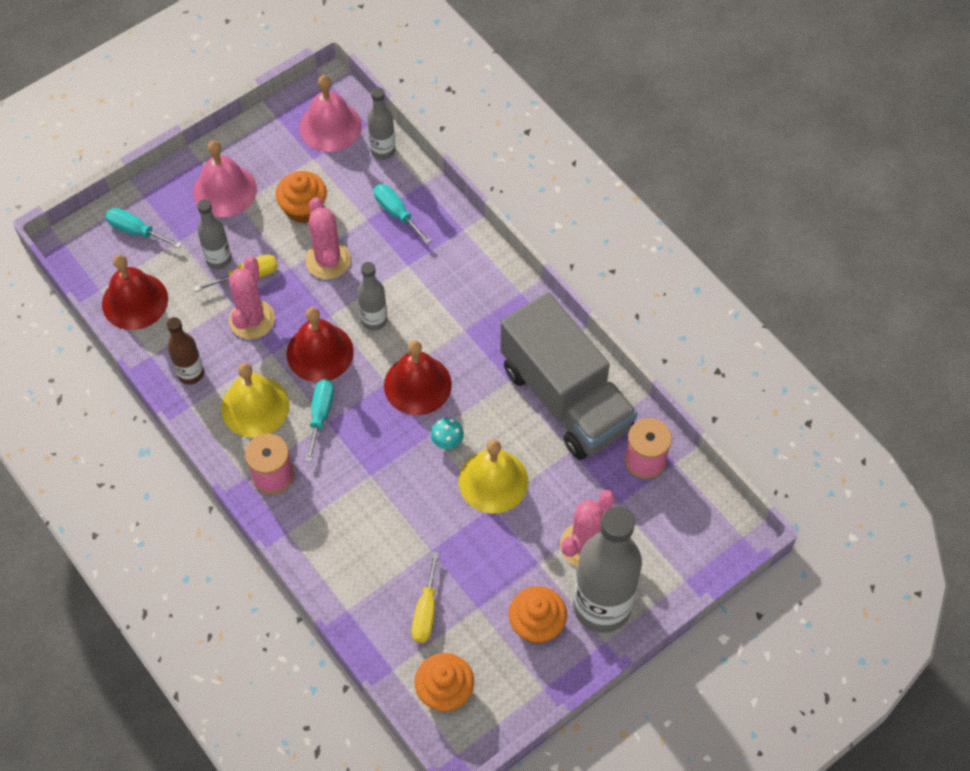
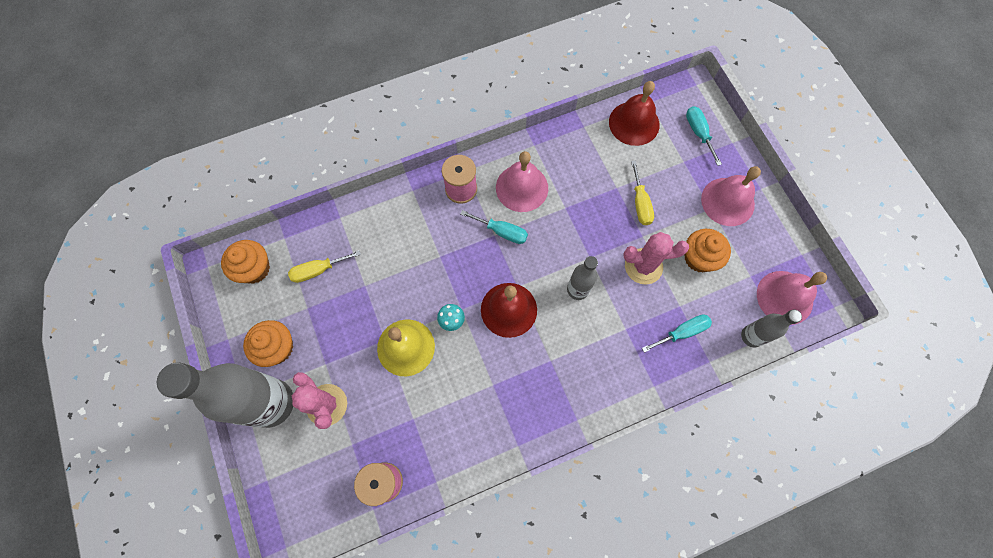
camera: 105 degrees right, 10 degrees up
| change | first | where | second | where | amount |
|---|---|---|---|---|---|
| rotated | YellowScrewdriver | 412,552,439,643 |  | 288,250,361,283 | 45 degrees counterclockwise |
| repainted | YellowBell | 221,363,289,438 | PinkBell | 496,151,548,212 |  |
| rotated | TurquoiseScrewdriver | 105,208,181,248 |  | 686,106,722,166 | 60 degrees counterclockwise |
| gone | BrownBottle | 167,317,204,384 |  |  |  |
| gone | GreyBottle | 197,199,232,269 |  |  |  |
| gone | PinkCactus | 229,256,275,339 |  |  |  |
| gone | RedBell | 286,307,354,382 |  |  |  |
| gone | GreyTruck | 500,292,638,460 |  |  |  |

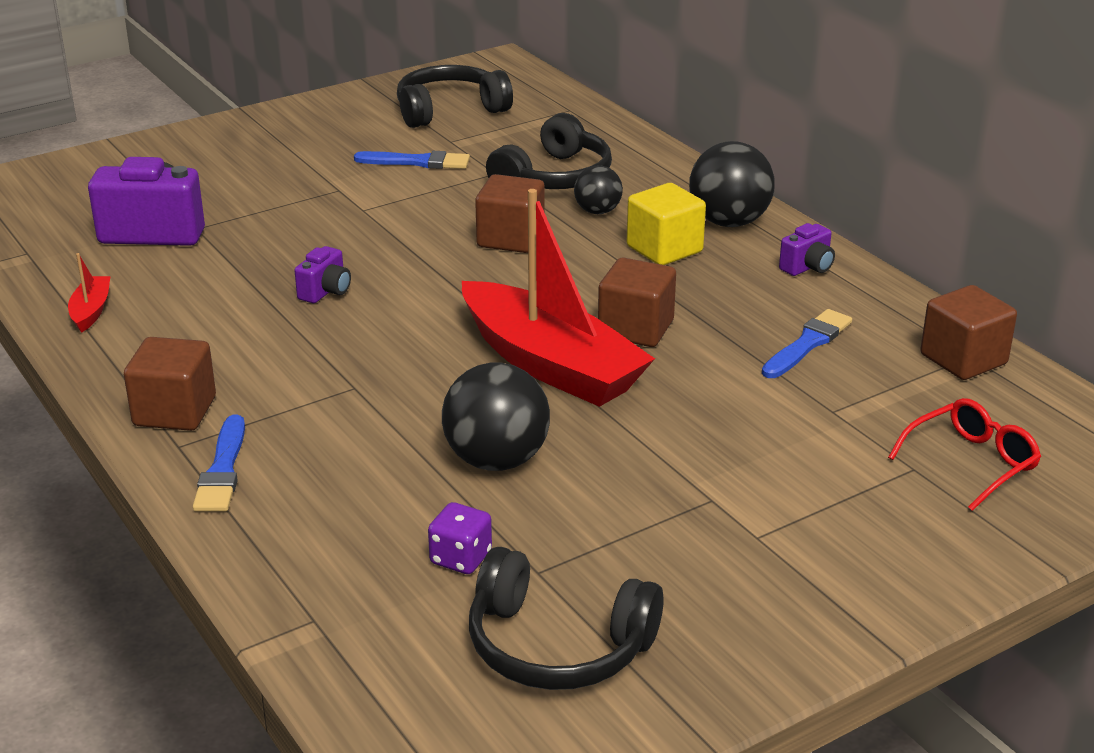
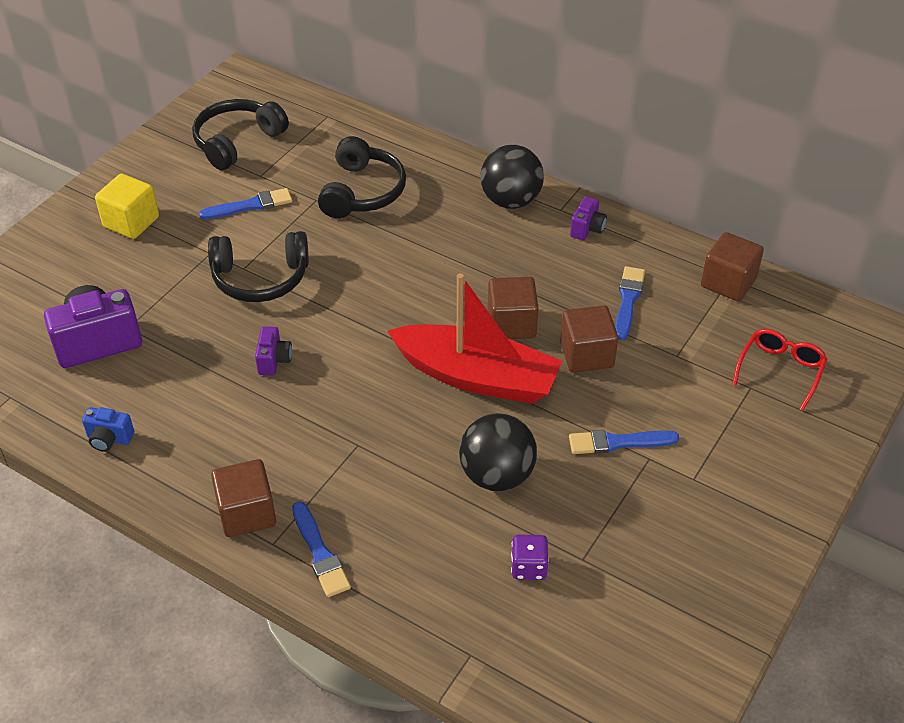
camera: 25 degrees left, 15 degrees up
| change | first | where | second | where | amount |
|---|---|---|---|---|---|
| swapped | RedBoat | 68,253,110,333 | BlueCamera | 82,407,134,452 |  |
| shifted | YellowCube | 627,183,706,265 |  | 95,174,159,239 |  |
| shifted | BlackHeadphones | 469,547,664,690 |  | 208,231,309,302 |  |
| shifted | BrownCube | 475,174,545,253 |  | 560,305,618,373 |  |
| new |  |  | BlueBrush | 569,430,679,454 |  |
| gone | BlackBall | 574,165,623,214 |  |  |  |

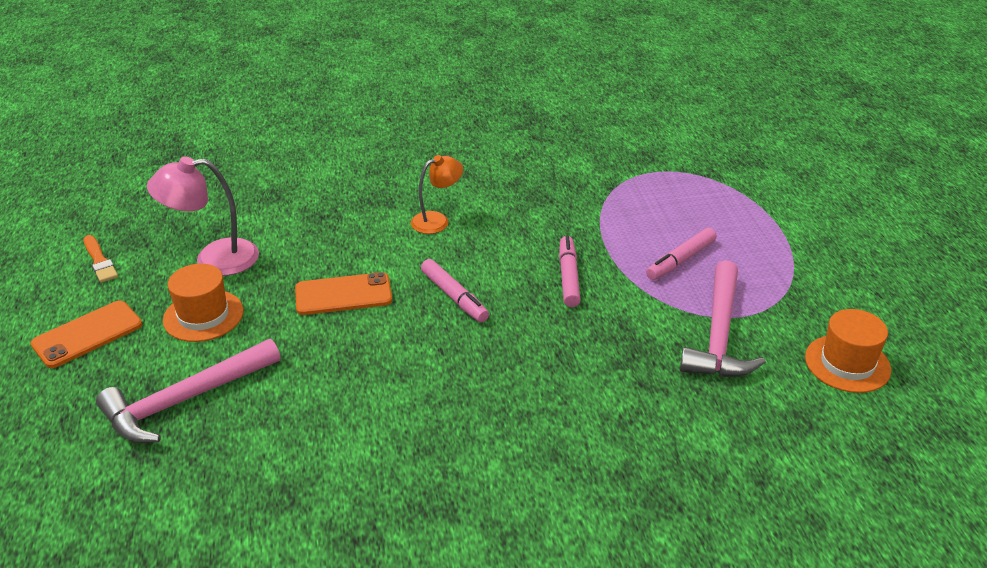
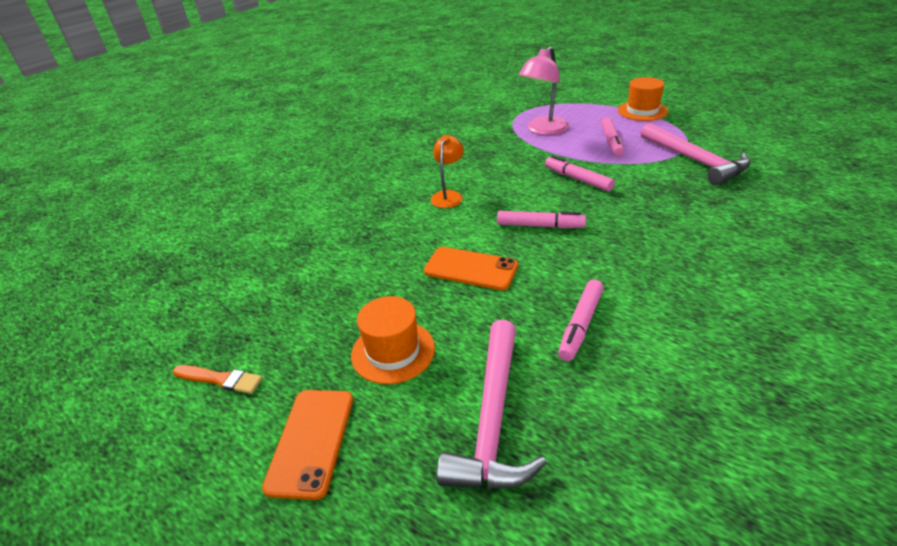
camera: 40 degrees left, 0 degrees up
| change | first | where | second | where | amount |
|---|---|---|---|---|---|
| rotated | OrangePhone | 295,272,392,315 |  | 424,247,518,290 | 75 degrees clockwise |
| shifted | PinkLamp | 147,157,259,276 |  | 518,46,569,135 |  |
| new |  |  | PinkMarker | 558,279,604,361 |  |
| shifted | OrangeHat | 805,309,891,393 |  | 618,77,668,121 |  |

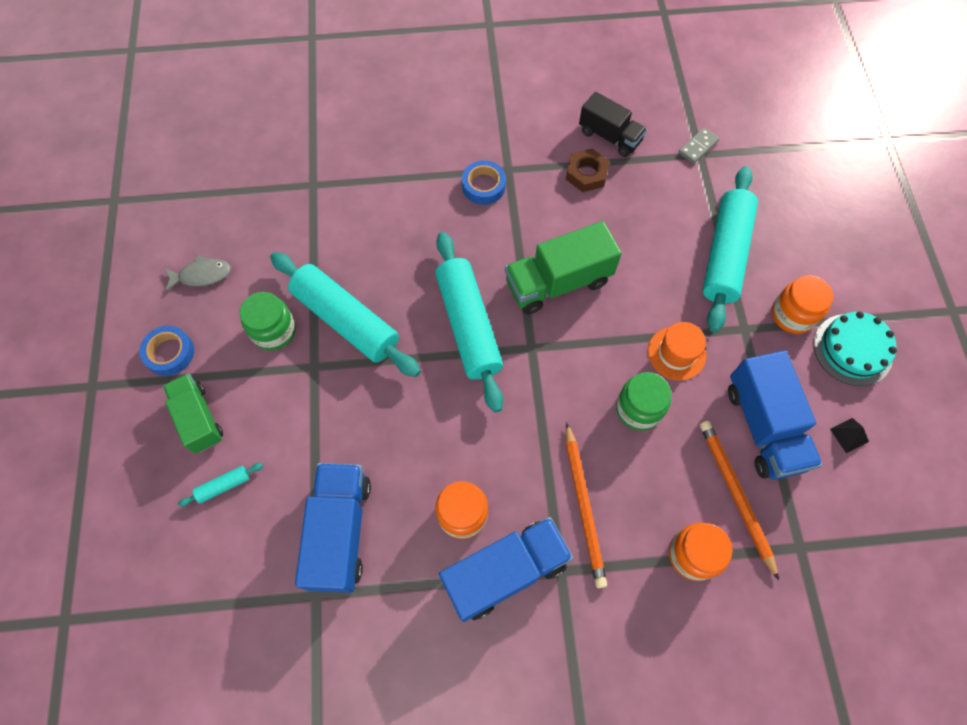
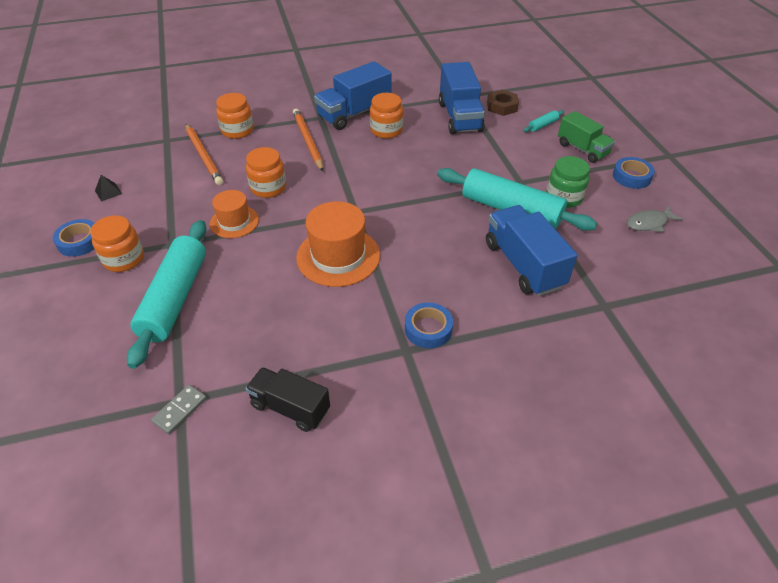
camera: 170 degrees right, 20 degrees down
| change | first | where | second | where | amount |
|---|---|---|---|---|---|
| swapped | TurquoiseCake | 813,312,897,386 | BlueTape | 53,219,94,257 |  |
| repainted | GreenJar | 616,372,671,430 | OrangeJar | 246,147,286,198 |  |
| swapped | GreenTruck | 505,221,622,315 | OrangeHat | 296,201,380,287 |  |
| shifted | BlueTruck | 728,351,822,480 |  | 486,205,578,296 |  |
| shifted | BrownNut | 566,148,610,192 |  | 487,90,519,116 |  |
| gone | TurquoiseRollingPin | 435,232,503,412 |  |  |  |

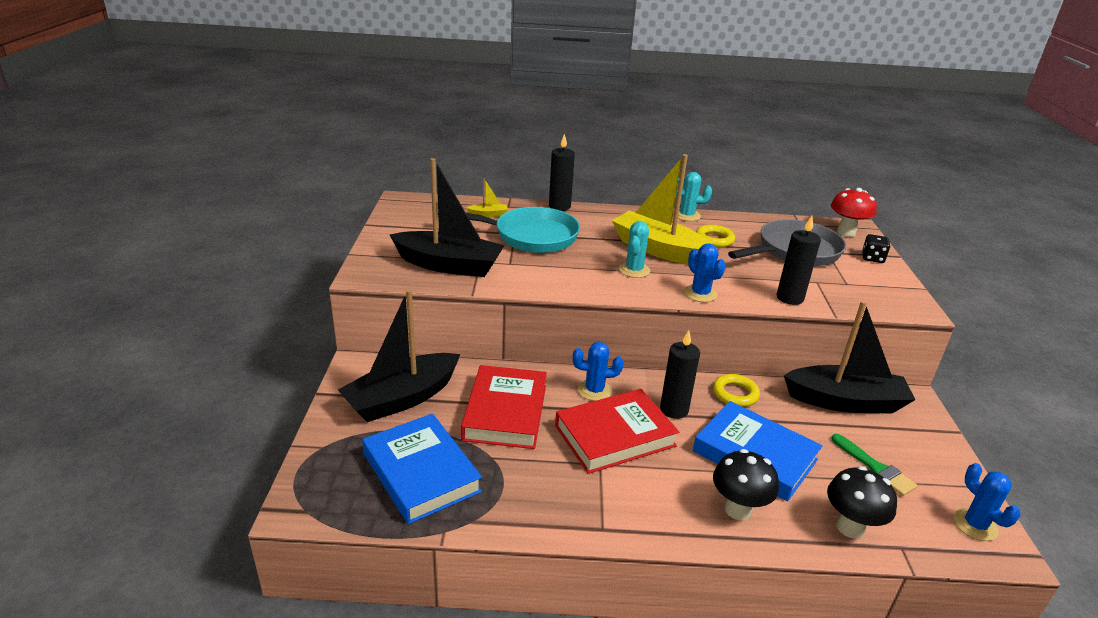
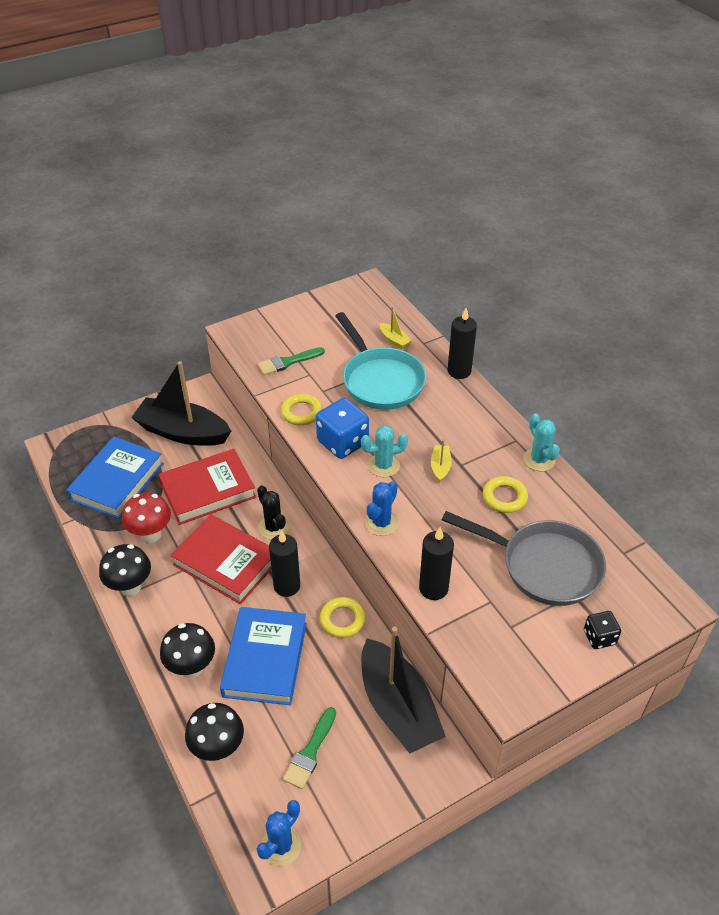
camera: 60 degrees right, 15 degrees up
| change | first | where | second | where | amount |
|---|---|---|---|---|---|
| new |  |  | BlackMushroom | 99,544,151,596 |  |
| shifted | RedMushroom | 831,188,877,237 |  | 122,492,171,543 |  |
| repainted | BlueCactus | 573,342,624,401 | BlackCactus | 257,485,289,540 |  |
| swapped | BlackBoat | 390,158,505,277 | GreenBrush | 258,347,325,375 |  |
| new |  |  | YellowRing | 281,394,322,425 |  |
| new |  |  | BlueDice | 316,398,369,459 |  |
| scaled | YellowBoat | 612,154,712,265 |  | 431,440,452,482 | x0.40 |

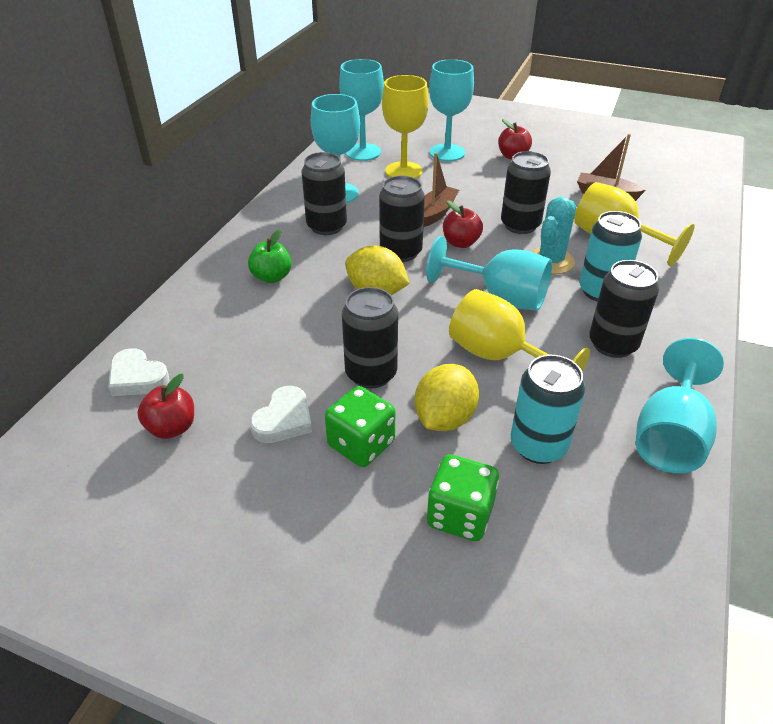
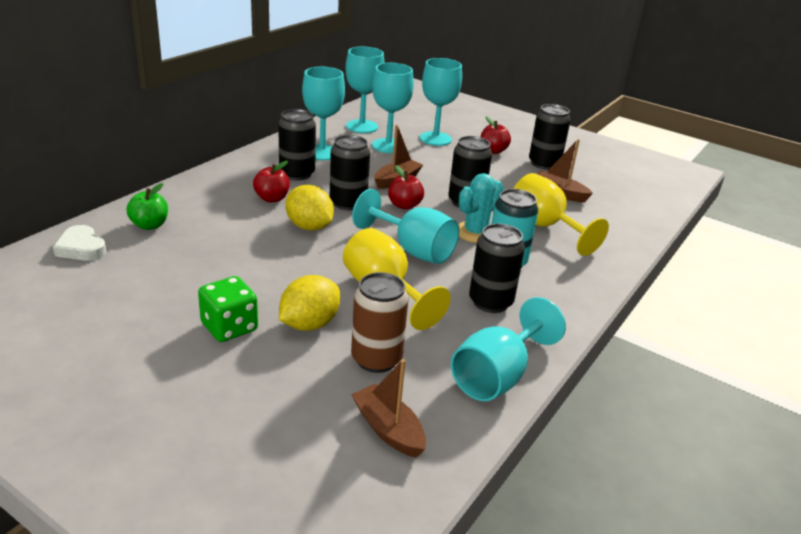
camera: 10 degrees right, 10 degrees down
| change | first | where | second | where | amount |
|---|---|---|---|---|---|
| shifted | GreenApple | 248,229,292,283 |  | 126,183,168,230 |  |
| shifted | RedApple | 137,374,194,439 |  | 253,161,290,202 |  |
| repainted | TurquoiseCan | 511,355,585,464 | BrownCan | 351,272,409,373 |  |
| new |  |  | BrownBoat | 351,359,426,458 |  |
| repainted | YellowGoblet | 382,75,429,178 | TurquoiseGoblet | 372,63,414,153 |  |
| shifted | BlackCan | 342,287,398,389 |  | 529,104,571,170 |  |
| gone | WhiteHeart | 250,386,312,443 |  |  |  |
| gone | GreenDice | 427,454,499,541 |  |  |  |

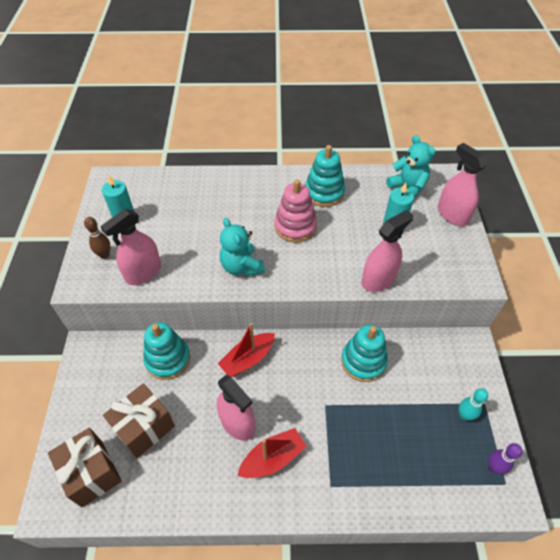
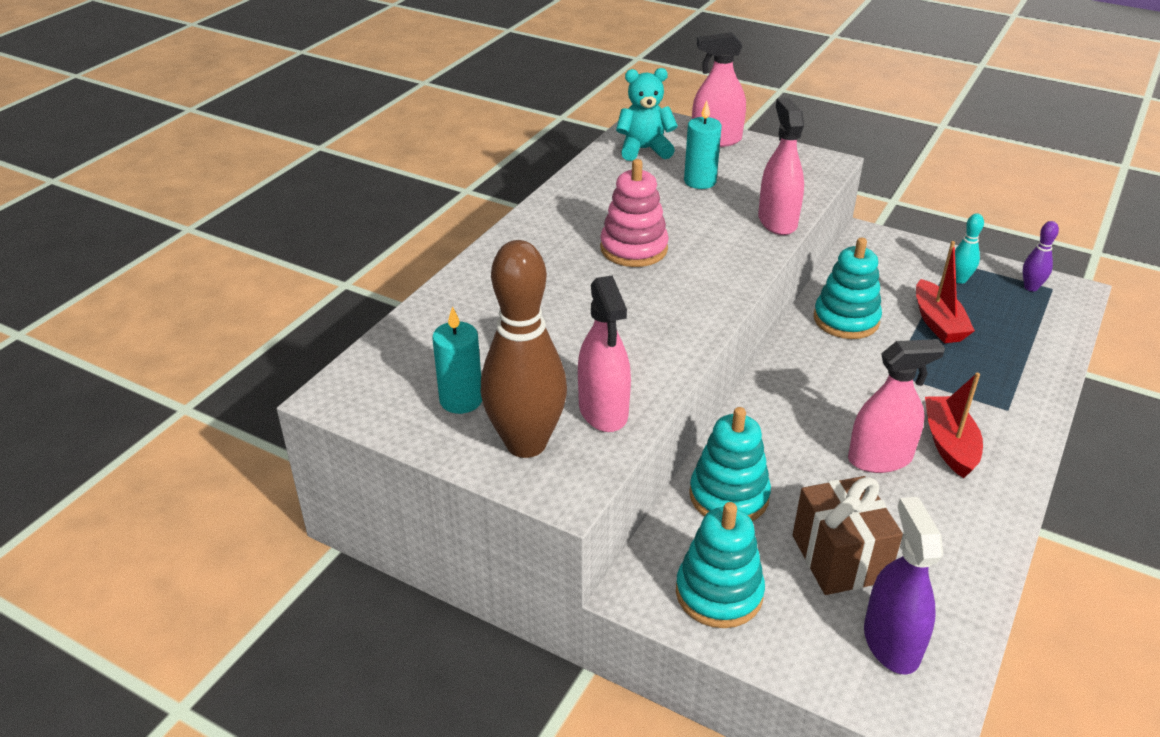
camera: 60 degrees left, 15 degrees down
| change | first | where | second | where | amount |
|---|---|---|---|---|---|
| scaled | BrownBowlingPin | 84,217,110,259 |  | 481,240,567,458 | x2.26 |
| shifted | TurquoiseStackingToy | 305,145,345,207 |  | 676,502,765,628 |  |
| swapped | BrownGift | 48,428,122,507 | PurpleSprayBottle | 864,497,943,675 |  |
| shifted | RedBoat | 218,323,275,377 |  | 916,241,975,343 |  |
| gone | TurquoiseTeddyBear | 220,218,265,277 |  |  |  |

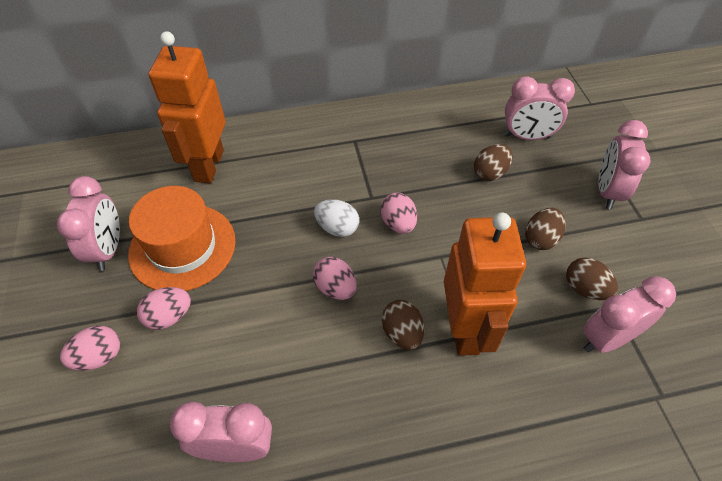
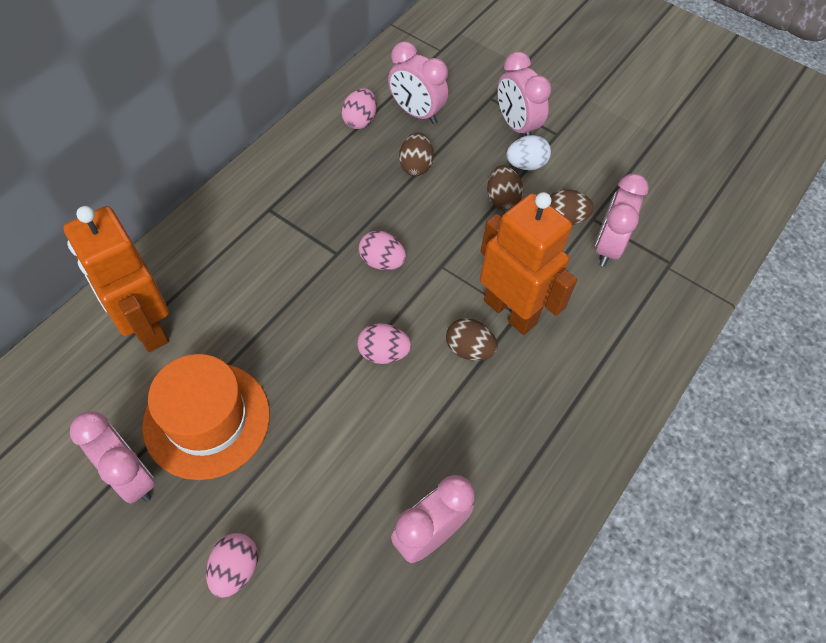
camera: 45 degrees left, 5 degrees up
| change | first | where | second | where | amount |
|---|---|---|---|---|---|
| shifted | PinkEgg | 137,287,191,330 |  | 341,88,377,129 |  |
| rotated | PinkClock | 504,76,575,140 |  | 388,41,448,124 | 75 degrees clockwise |
| shifted | WhiteEgg | 314,199,359,237 |  | 506,135,551,170 |  |

